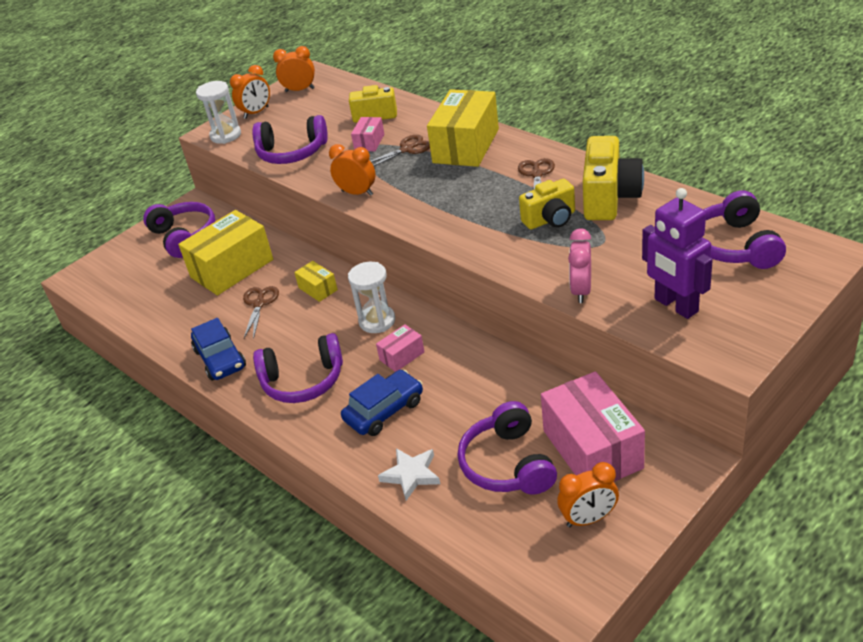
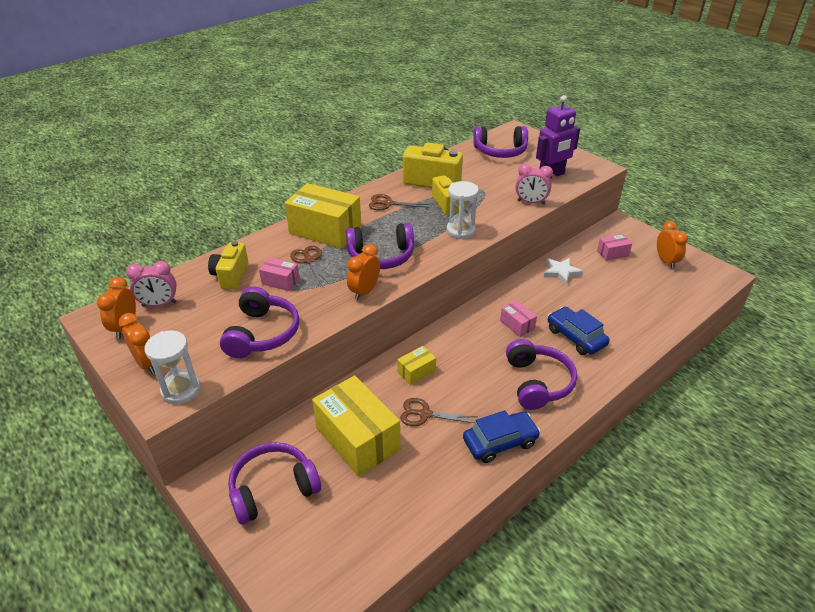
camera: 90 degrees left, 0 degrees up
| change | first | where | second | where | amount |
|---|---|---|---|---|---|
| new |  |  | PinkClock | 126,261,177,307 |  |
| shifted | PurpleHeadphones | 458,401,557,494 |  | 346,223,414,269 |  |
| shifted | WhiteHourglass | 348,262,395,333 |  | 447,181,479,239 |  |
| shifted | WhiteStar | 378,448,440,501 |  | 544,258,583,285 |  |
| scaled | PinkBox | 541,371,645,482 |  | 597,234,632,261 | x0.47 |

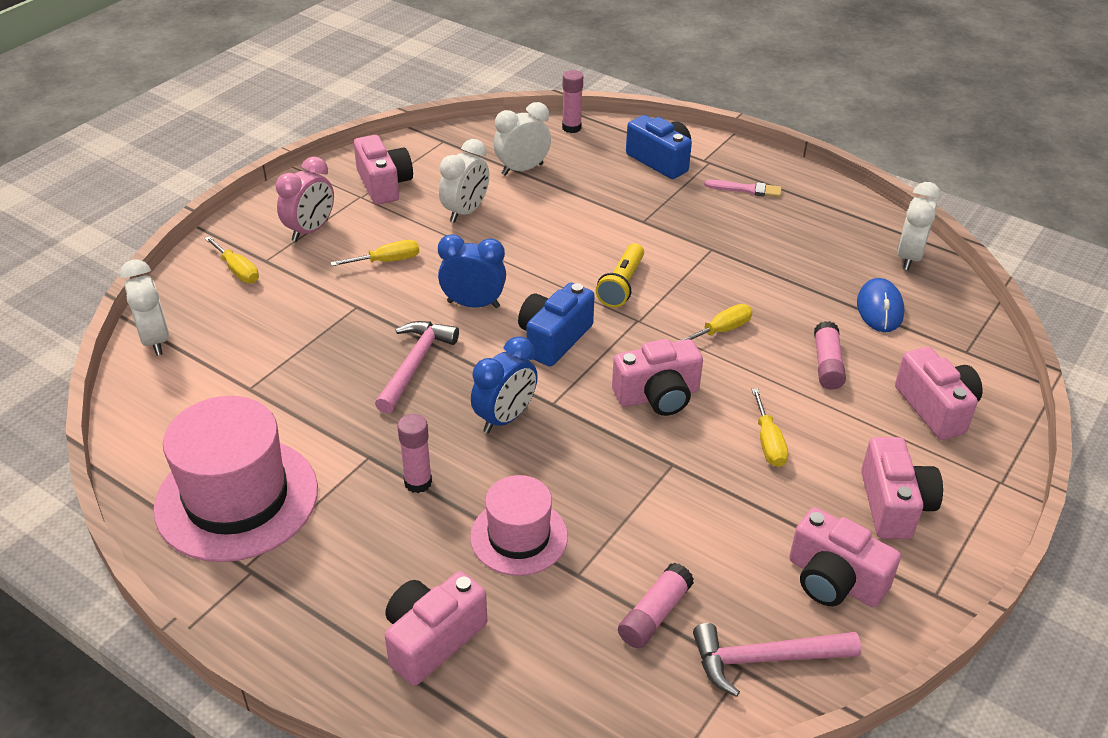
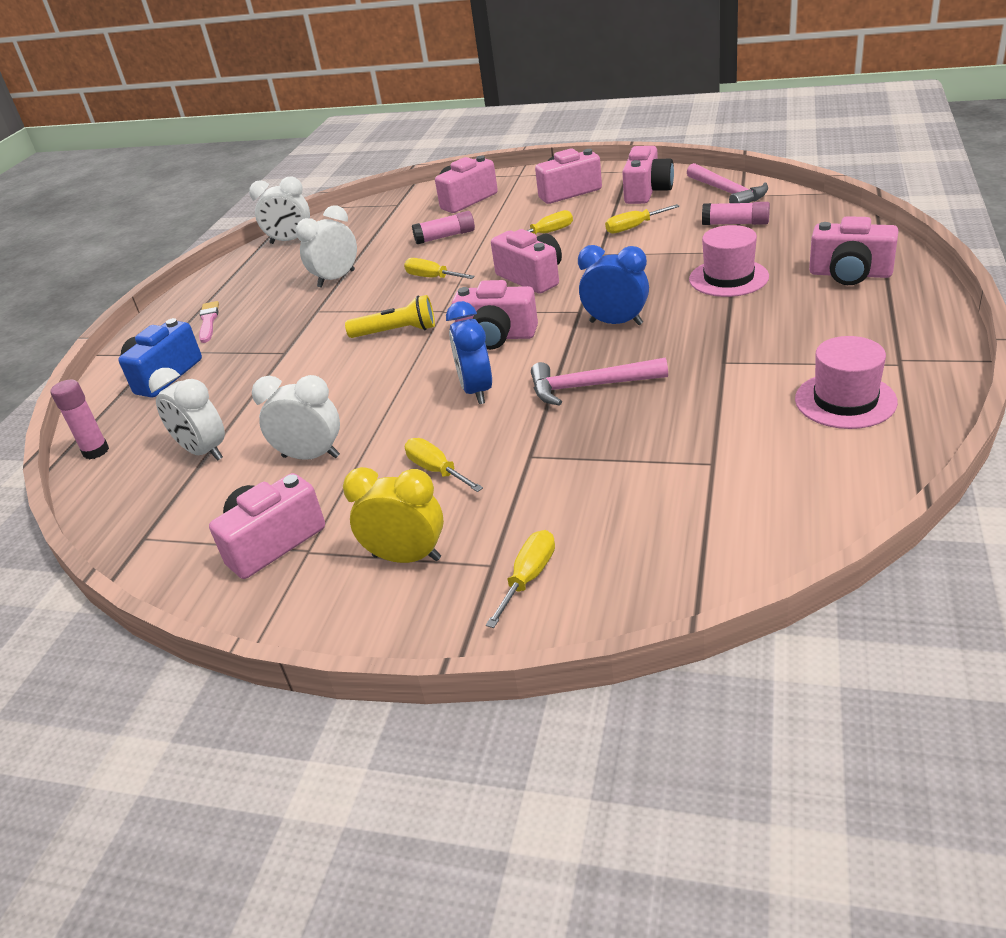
camera: 105 degrees left, 5 degrees down
| change | first | where | second | where | amount |
|---|---|---|---|---|---|
| shifted | WhiteClock | 120,259,169,356 |  | 296,205,357,288 |  |
| repainted | PinkClock | 276,156,334,242 | YellowClock | 343,467,444,563 |  |
| repainted | BlueCamera | 518,283,595,367 | PinkCamera | 452,280,538,350 |  |
| new |  |  | YellowScrewdriver | 605,204,680,233 |  |
| scaled | PinkHat | 153,396,318,562 |  | 795,336,898,429 | x0.59 |
| gone | PinkGlueStick | 397,414,432,493 |  |  |  |
| gone | BlueMouse | 857,278,904,332 |  |  |  |

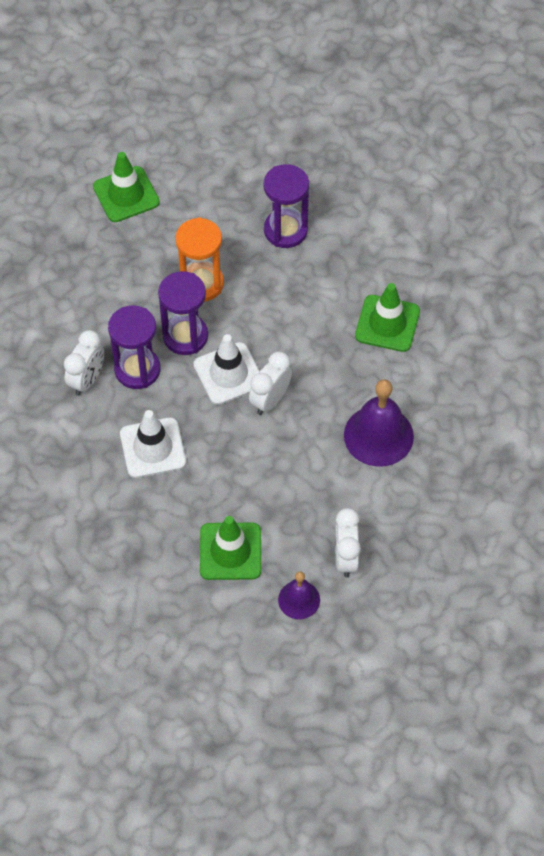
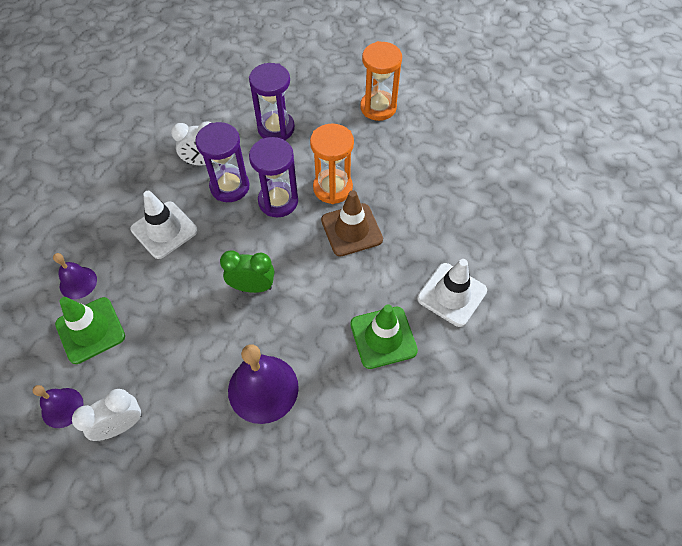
camera: 60 degrees right, 0 degrees up
| change | first | where | second | where | amount |
|---|---|---|---|---|---|
| new |  |  | PurpleBell | 53,253,97,299 |  |
| repainted | WhiteClock | 249,352,292,415 | GreenClock | 220,250,274,293 |  |
| shifted | PurpleHourglass | 263,164,309,248 |  | 249,63,295,141 |  |
| new |  |  | BrownTrafficCone | 321,190,383,256 |  |
| swapped | GreenTrafficCone | 93,152,160,222 | OrangeHourglass | 360,41,402,121 |  |
| shifted | WhiteTrafficCone | 193,334,260,405 |  | 417,259,487,327 |  |

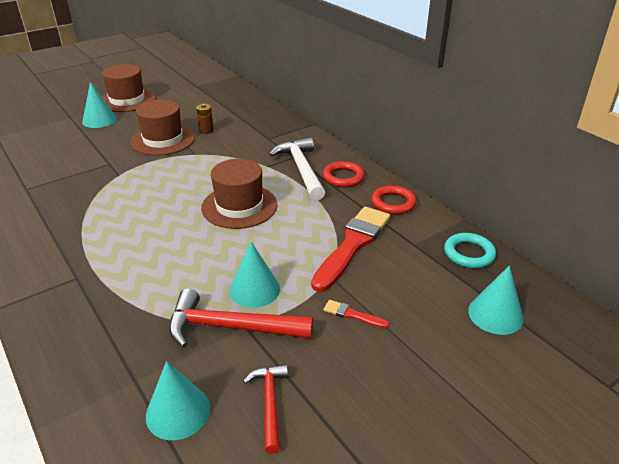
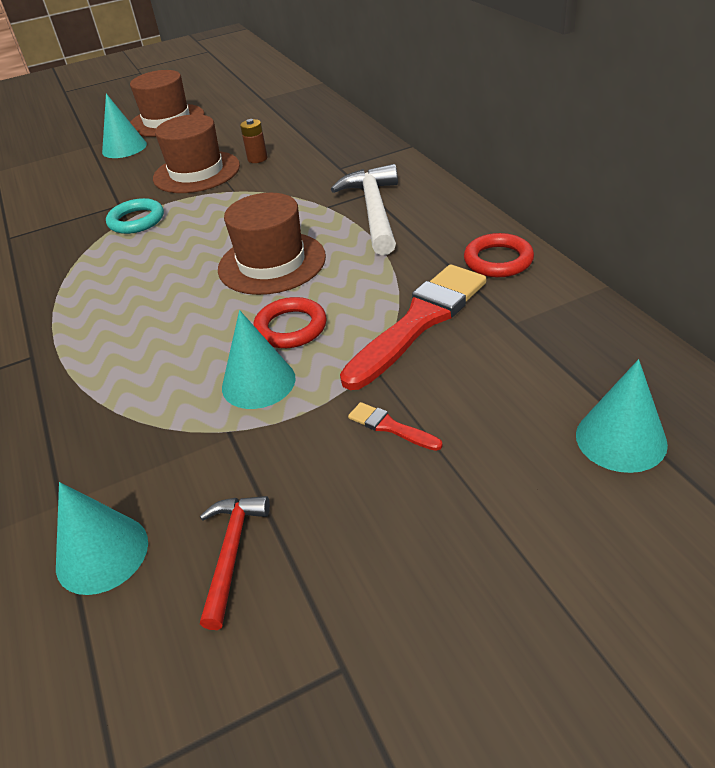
camera: 15 degrees right, 5 degrees up
| change | first | where | second | where | amount |
|---|---|---|---|---|---|
| shifted | TurquoiseRing | 444,233,496,268 |  | 106,198,164,234 |  |
| shifted | RedRing | 323,161,365,187 |  | 253,297,326,348 |  |
| gone | RedHammer | 169,288,313,348 |  |  |  |

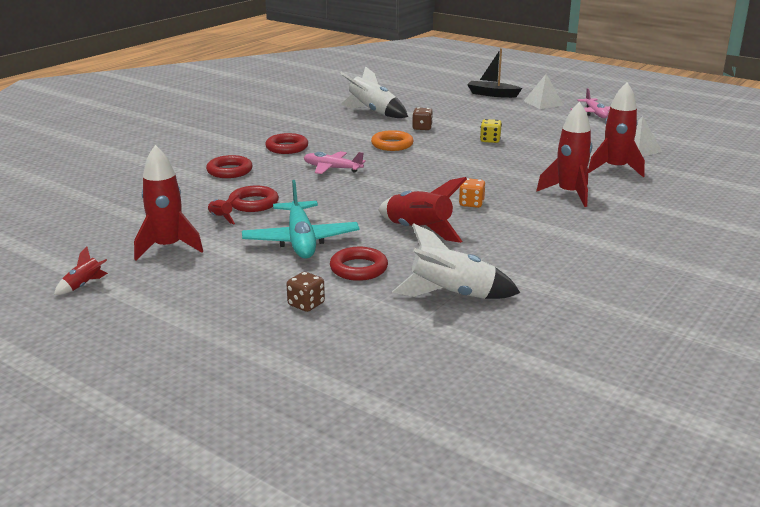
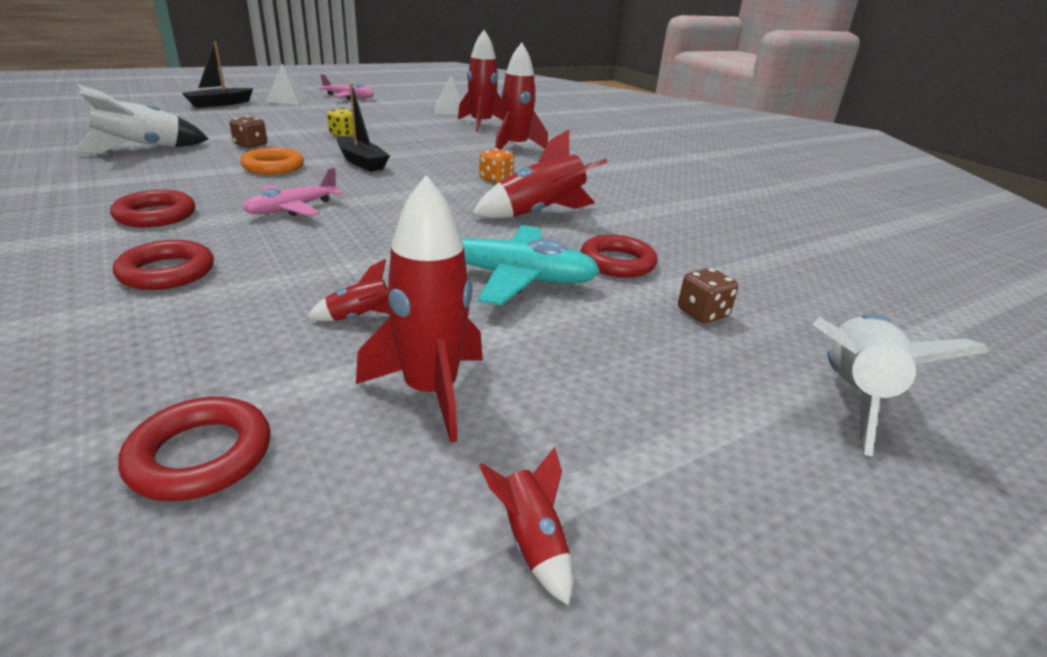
camera: 70 degrees left, 5 degrees up
| change | first | where | second | where | amount |
|---|---|---|---|---|---|
| shifted | RedRing | 229,186,279,212 |  | 118,397,271,501 |  |
| new |  |  | BlackBoat | 337,83,390,172 |  |
| shifted | WhiteRocket | 392,223,520,299 |  | 812,314,989,456 |  |

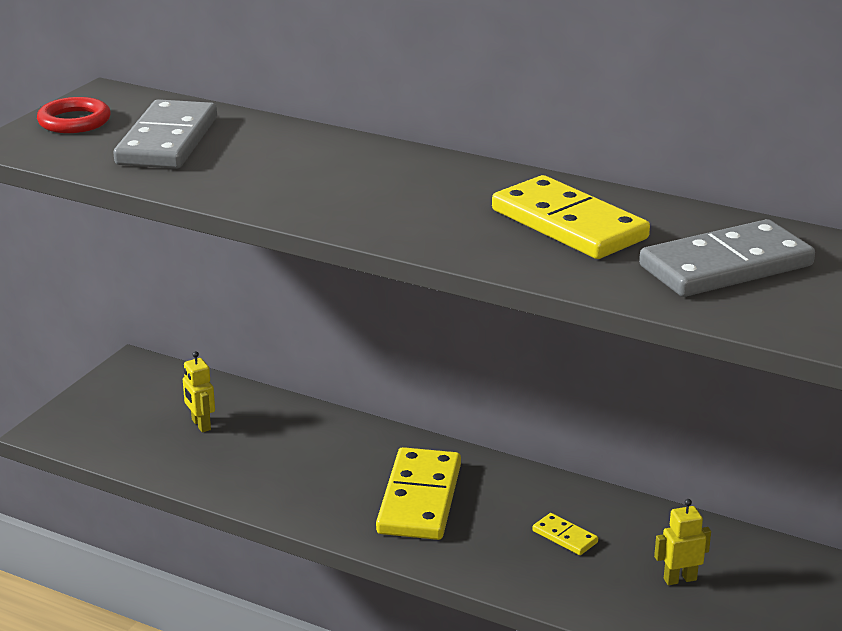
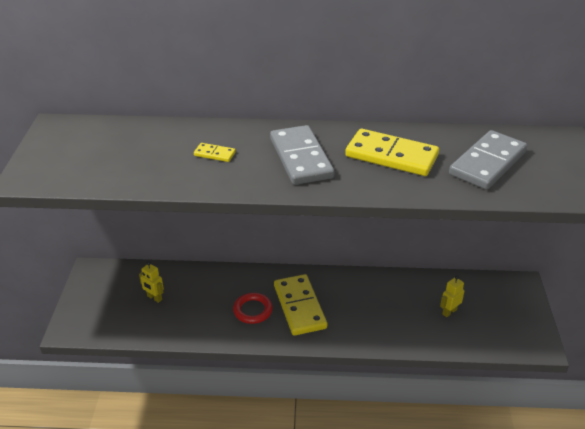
camera: 25 degrees left, 10 degrees up
| change | first | where | second | where | amount |
|---|---|---|---|---|---|
| shifted | YellowDomino | 533,513,598,555 |  | 194,143,236,162 |  |
| shifted | RedRing | 37,97,111,133 |  | 233,293,273,324 |  |
| shifted | GreyDomino | 113,99,217,169 |  | 270,125,335,185 |  |

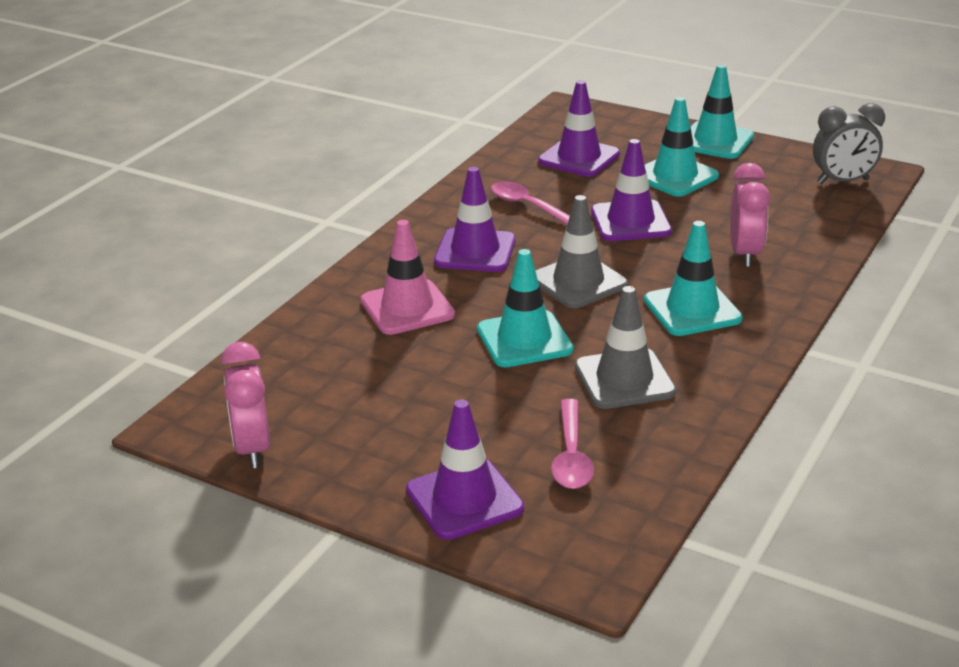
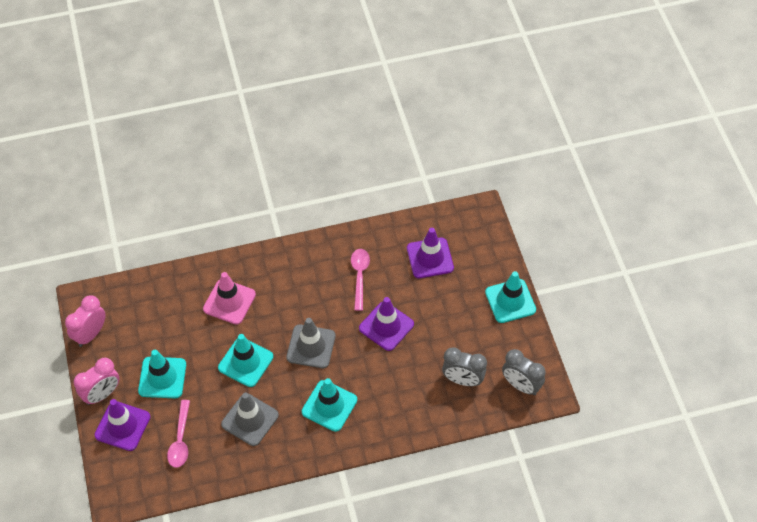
camera: 45 degrees right, 25 degrees up
| change | first | where | second | where | amount |
|---|---|---|---|---|---|
| shifted | PinkClock | 730,163,770,267 |  | 74,358,119,405 |  |
| shifted | TurquoiseTrafficCone | 645,97,719,197 |  | 138,350,186,398 |  |
| rotated | PinkSpoon | 551,399,594,489 |  | 167,400,190,468 | 45 degrees counterclockwise |
| new |  |  | GreyClock | 442,347,487,386 |  |
| gone | PurpleTrafficCone | 434,167,516,272 |  |  |  |

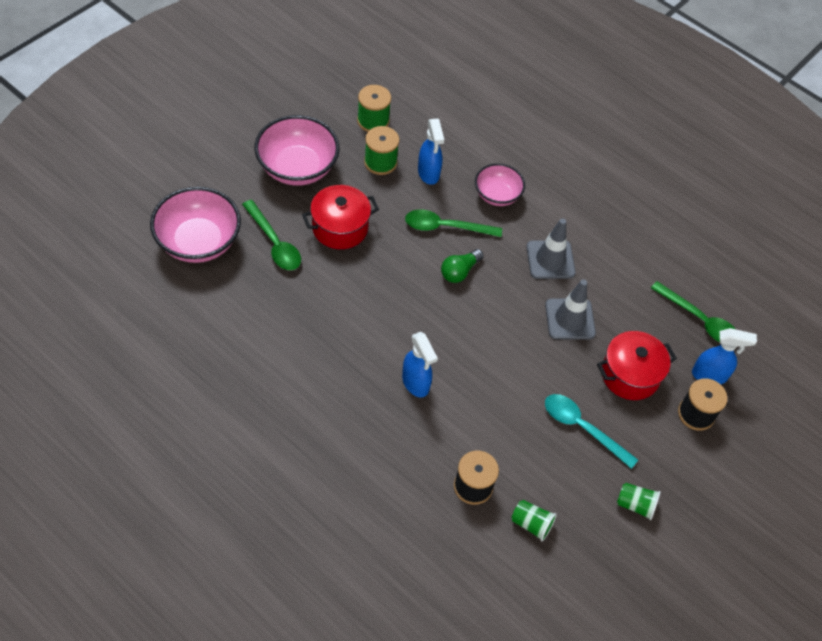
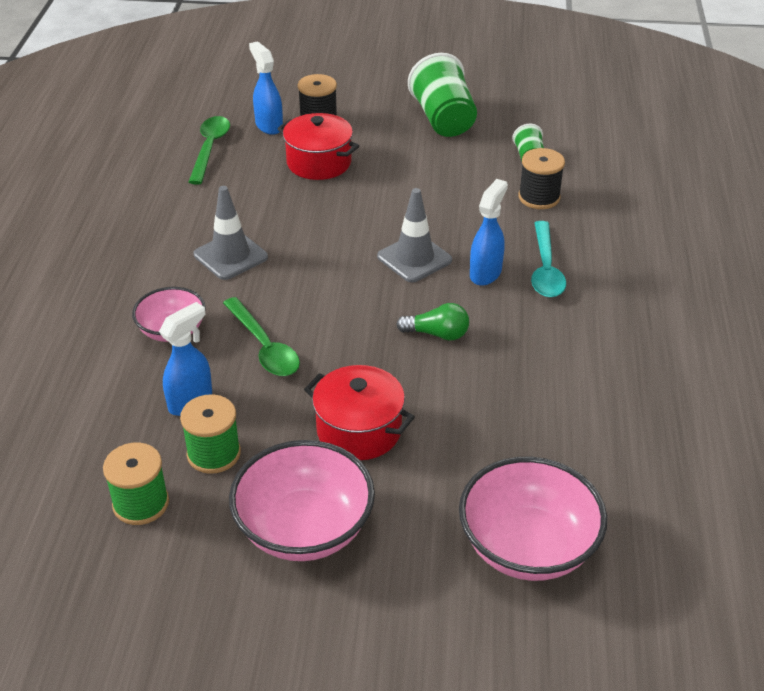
camera: 120 degrees left, 15 degrees down
| change | first | where | second | where | amount |
|---|---|---|---|---|---|
| shifted | GreyTrafficCone | 545,279,596,340 |  | 377,188,452,282 |  |
| shifted | GreenLightBulb | 441,249,484,283 |  | 396,303,469,341 |  |
| scaled | GreenCup | 617,483,661,520 |  | 408,53,477,137 | x2.01 |
| shifted | TurquoiseSpoon | 545,394,638,469 |  | 531,221,566,297 |  |
| gone | GreenSpoon | 242,200,301,270 |  |  |  |

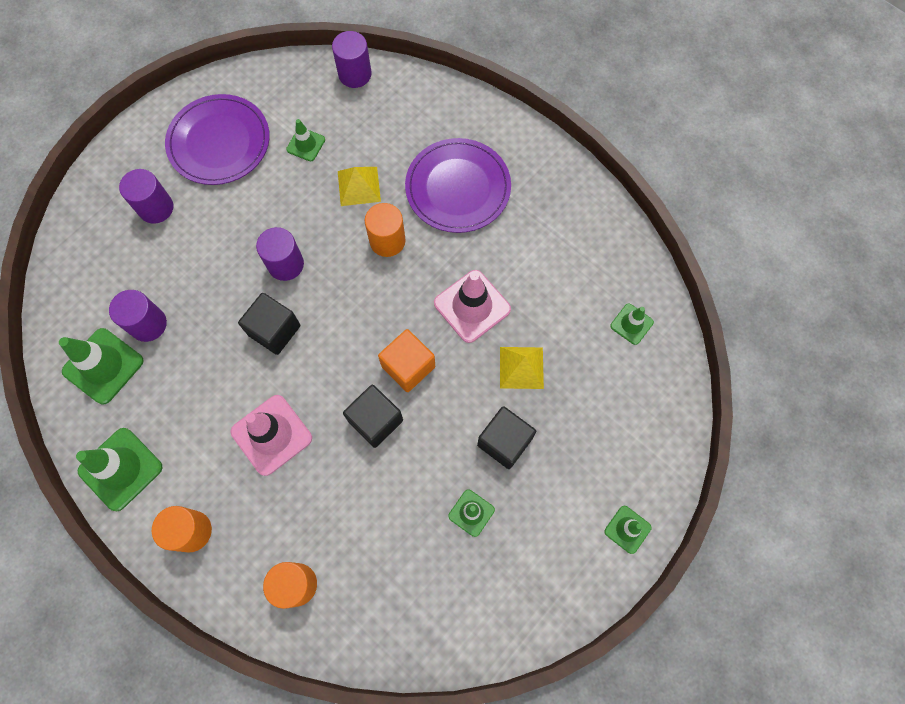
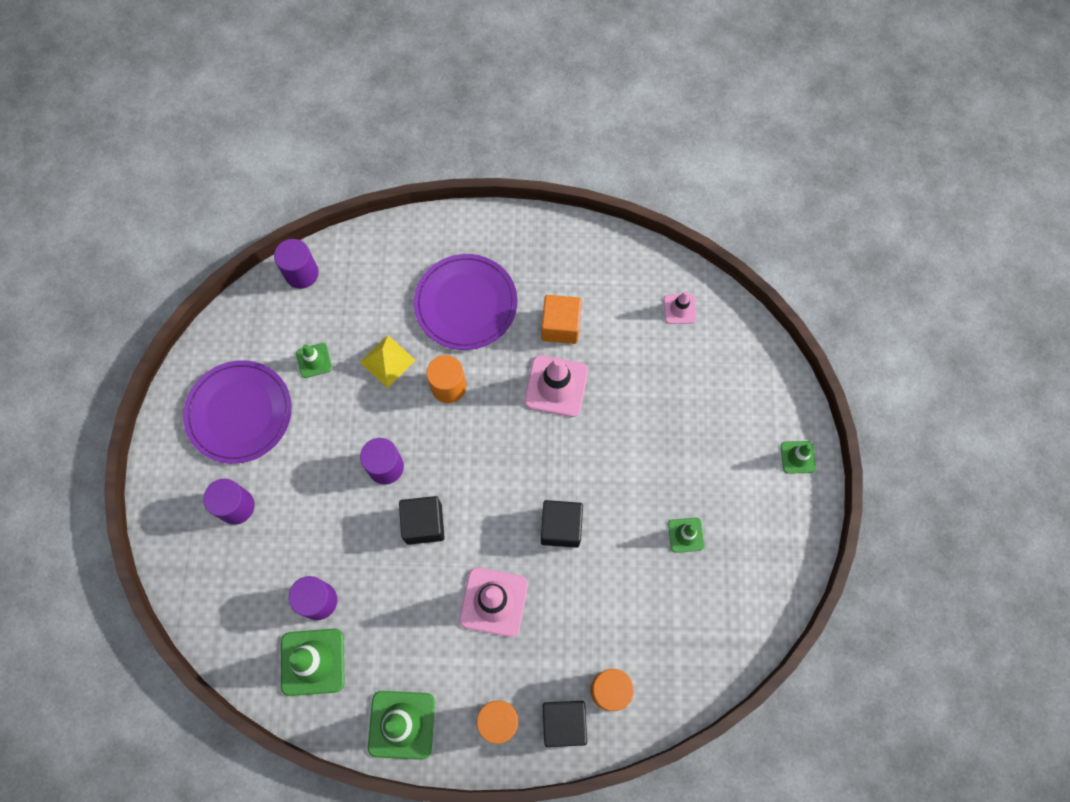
camera: 40 degrees left, 0 degrees up
| change | first | where | second | where | amount |
|---|---|---|---|---|---|
| shifted | OrangeCube | 378,329,435,392 |  | 541,295,582,344 |  |
| shifted | BlackCube | 477,406,536,469 |  | 543,701,587,747 |  |
| repainted | GreenTrafficCone | 610,304,654,345 | PinkTrafficCone | 664,291,697,324 |  |
| gone | YellowPyramid | 500,347,544,389 |  |  |  |

